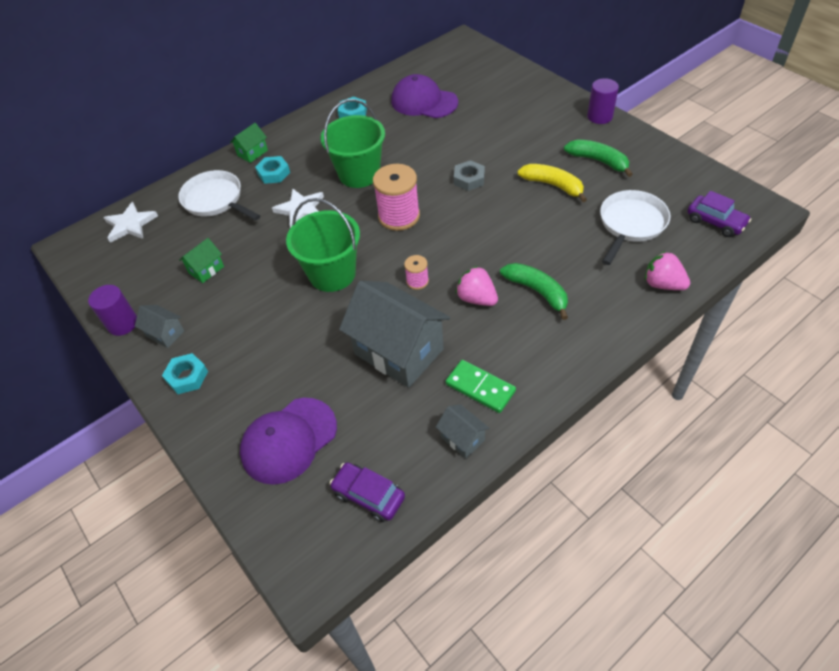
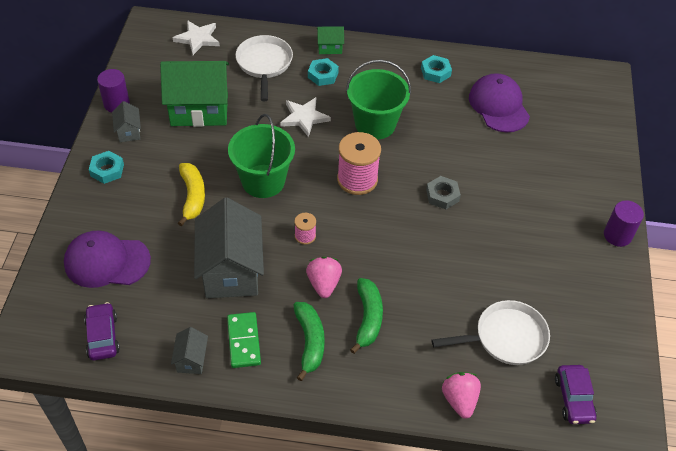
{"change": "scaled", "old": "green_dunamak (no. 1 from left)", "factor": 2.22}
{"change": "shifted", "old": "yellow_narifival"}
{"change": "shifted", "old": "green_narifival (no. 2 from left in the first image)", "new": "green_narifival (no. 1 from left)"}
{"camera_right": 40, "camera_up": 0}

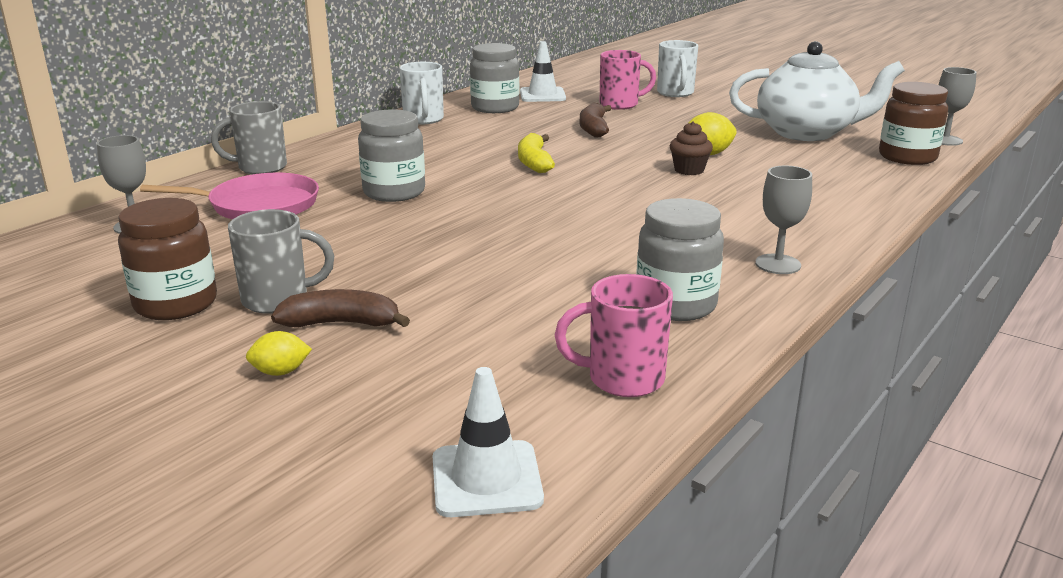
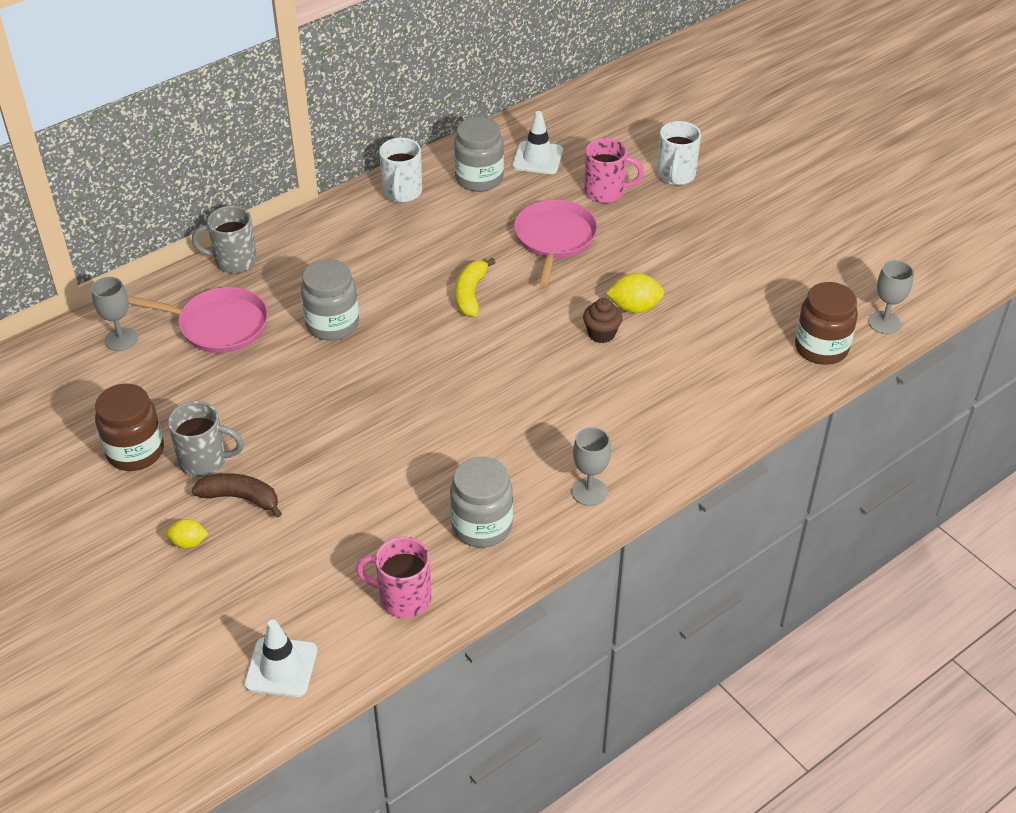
{"change": "swapped", "old": "brown_narifival (no. 2 from left)", "new": "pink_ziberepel (no. 2 from left)"}
{"change": "gone", "old": "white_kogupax"}
{"camera_right": 15, "camera_up": 20}

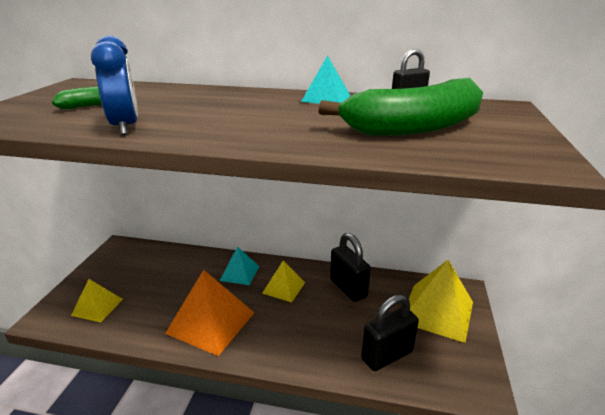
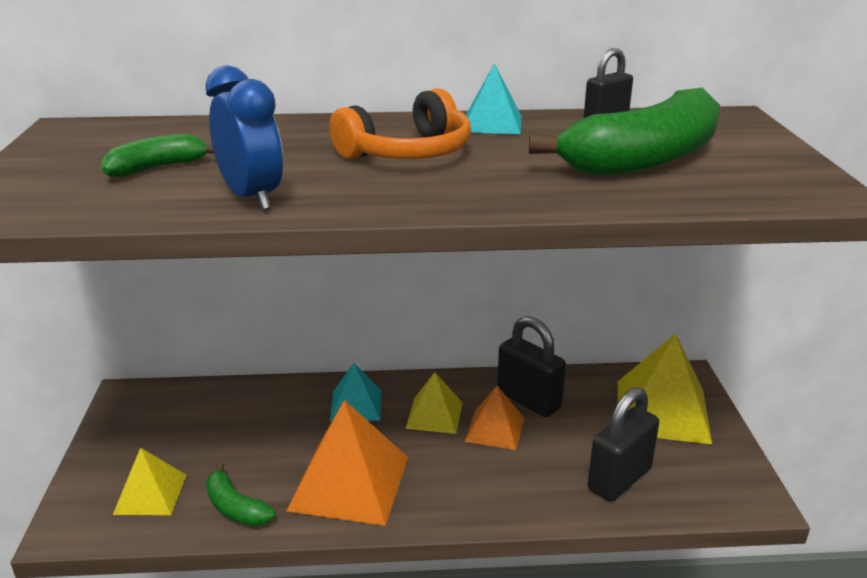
{"change": "new", "new": "green_narifival (no. 2 from left)"}
{"change": "new", "new": "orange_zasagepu"}
{"change": "new", "new": "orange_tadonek (no. 2 from left)"}
{"camera_right": -15, "camera_up": 0}

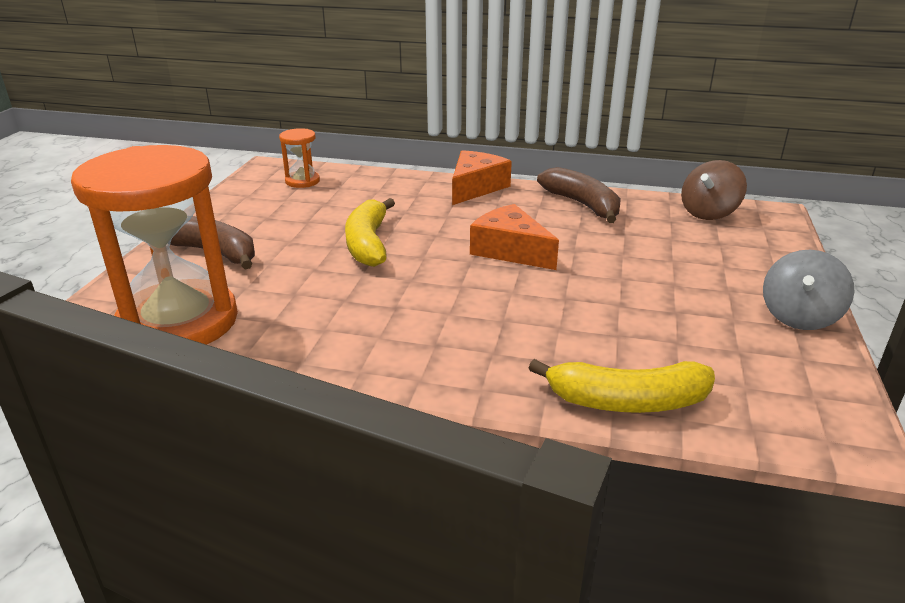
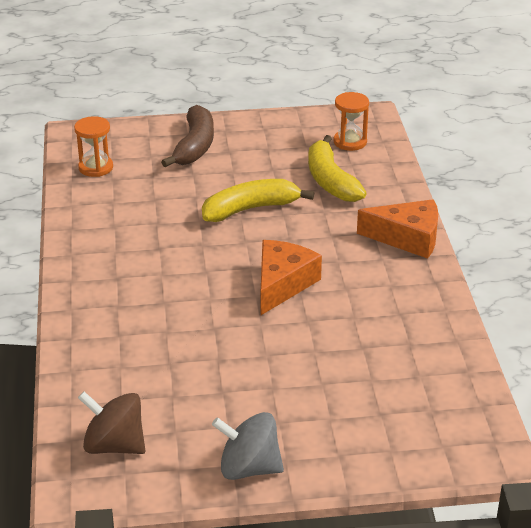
{"change": "scaled", "old": "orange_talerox (no. 1 from left)", "factor": 0.43}
{"change": "shifted", "old": "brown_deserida"}
{"change": "shifted", "old": "yellow_narifival (no. 2 from left)"}
{"change": "gone", "old": "brown_narifival (no. 2 from left)"}
{"camera_right": 70, "camera_up": 5}

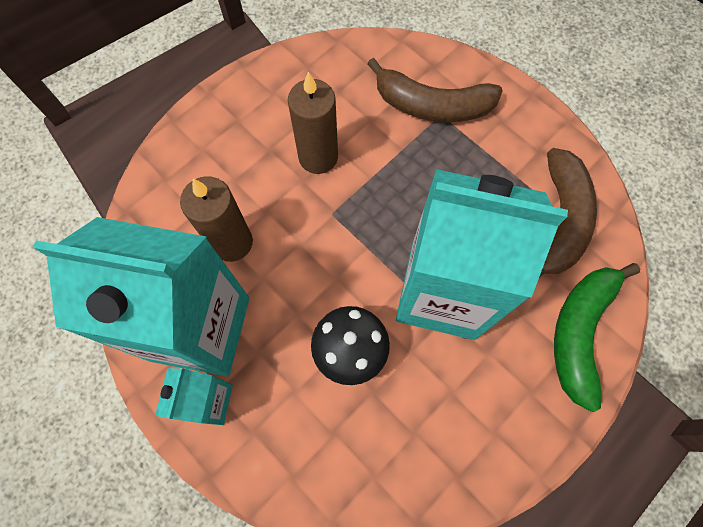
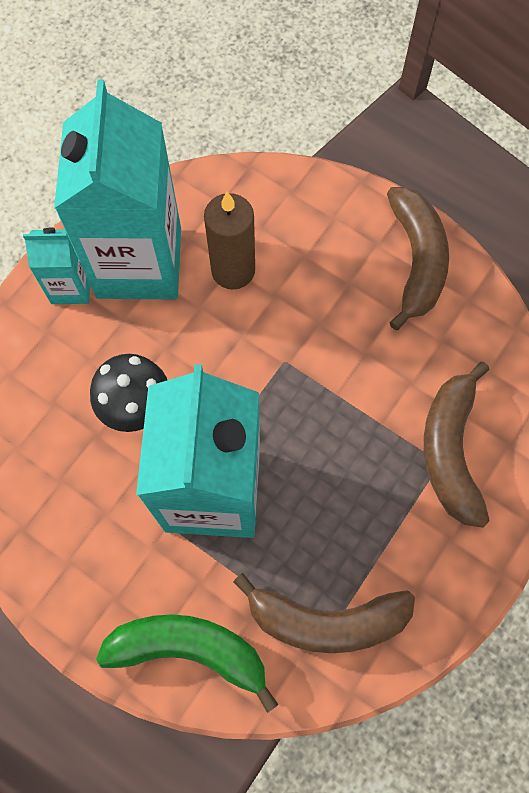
{"change": "new", "new": "brown_narifival (no. 2 from left)"}
{"change": "gone", "old": "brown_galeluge (no. 2 from left)"}
{"camera_right": 80, "camera_up": 0}

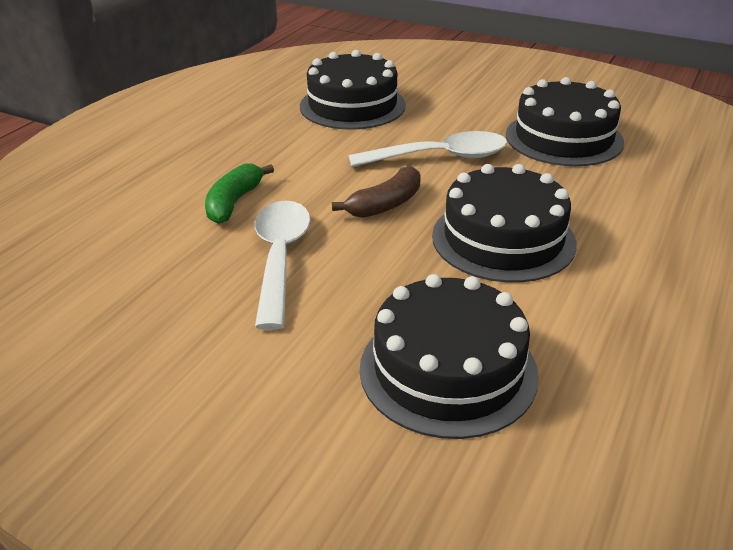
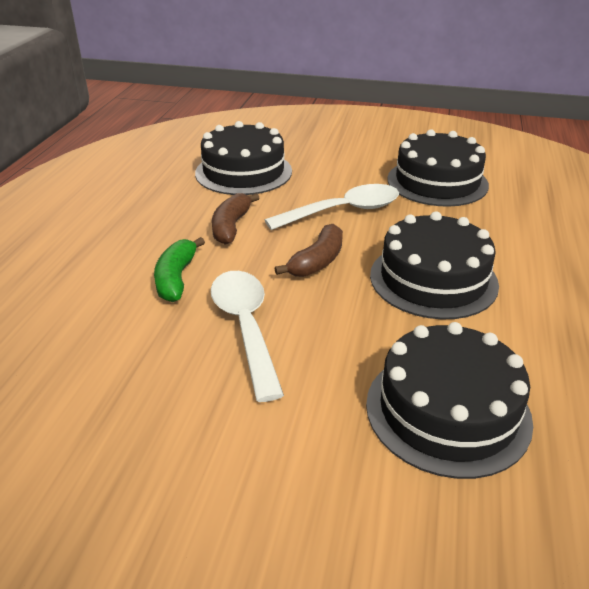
{"change": "new", "new": "brown_narifival (no. 1 from left)"}
{"camera_right": -15, "camera_up": 0}

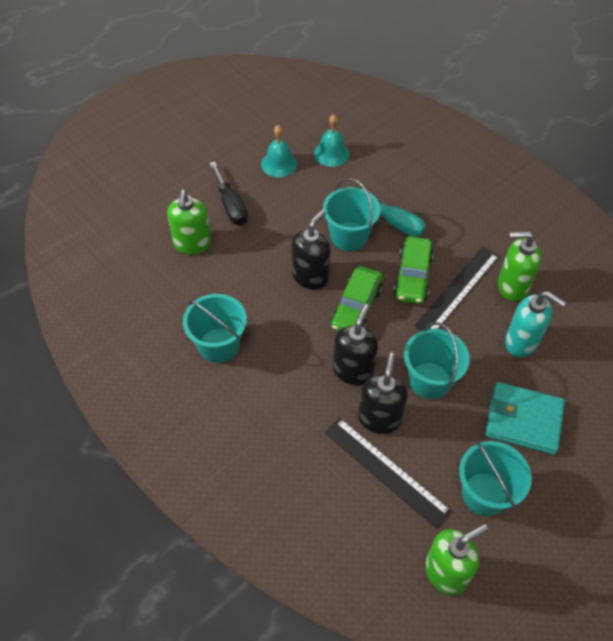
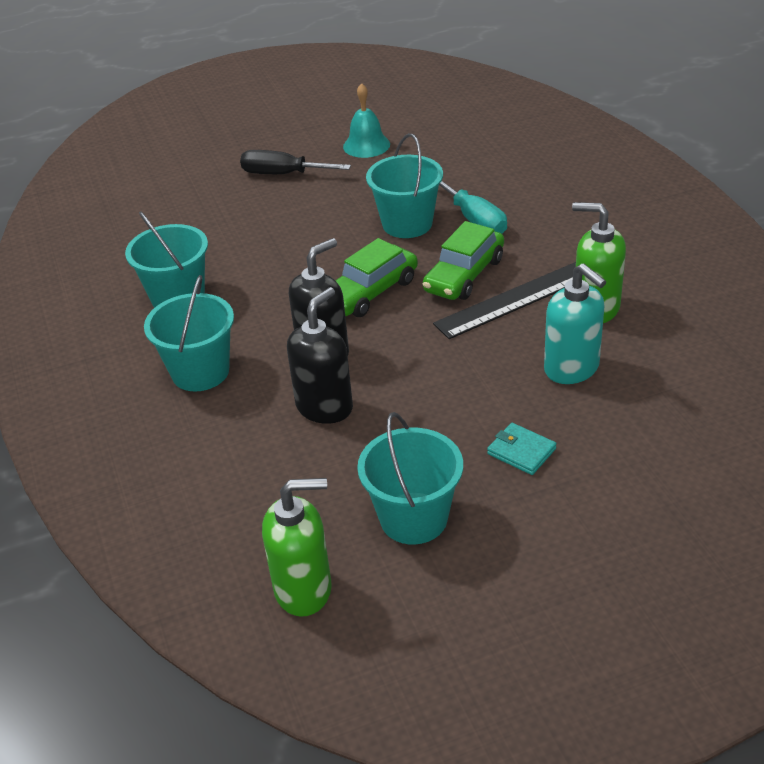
{"change": "shifted", "old": "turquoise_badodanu (no. 3 from left in the first image)", "new": "turquoise_badodanu (no. 2 from left)"}
{"change": "rotated", "old": "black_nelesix", "degrees": 105}
{"change": "scaled", "old": "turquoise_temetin", "factor": 0.52}
{"change": "gone", "old": "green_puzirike (no. 1 from left)"}
{"change": "gone", "old": "black_puzirike (no. 1 from left)"}
{"change": "gone", "old": "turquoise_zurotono (no. 2 from left)"}
{"change": "gone", "old": "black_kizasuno (no. 1 from left)"}
{"camera_right": 25, "camera_up": -15}

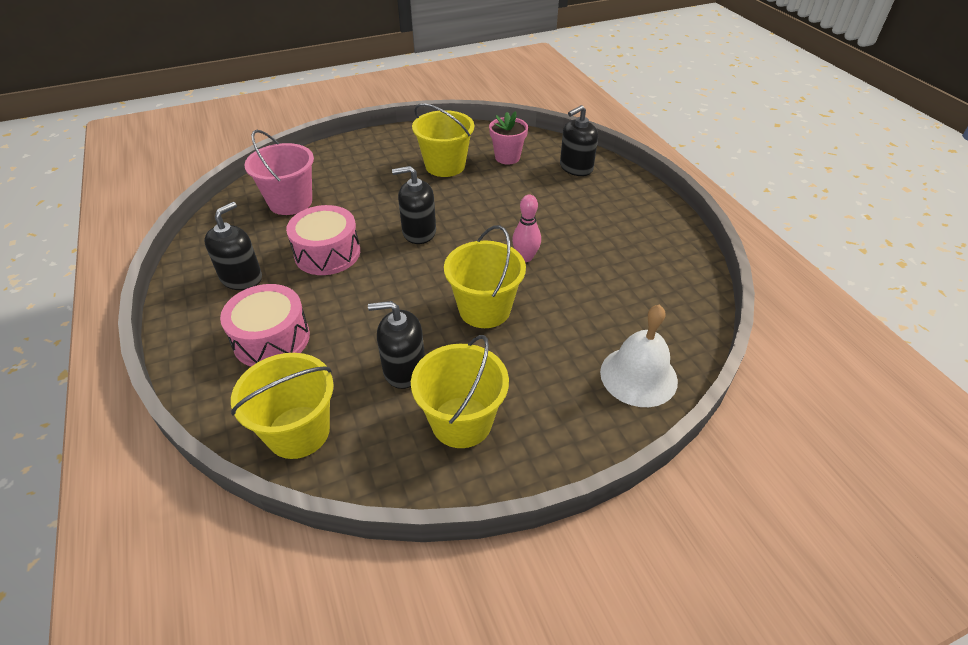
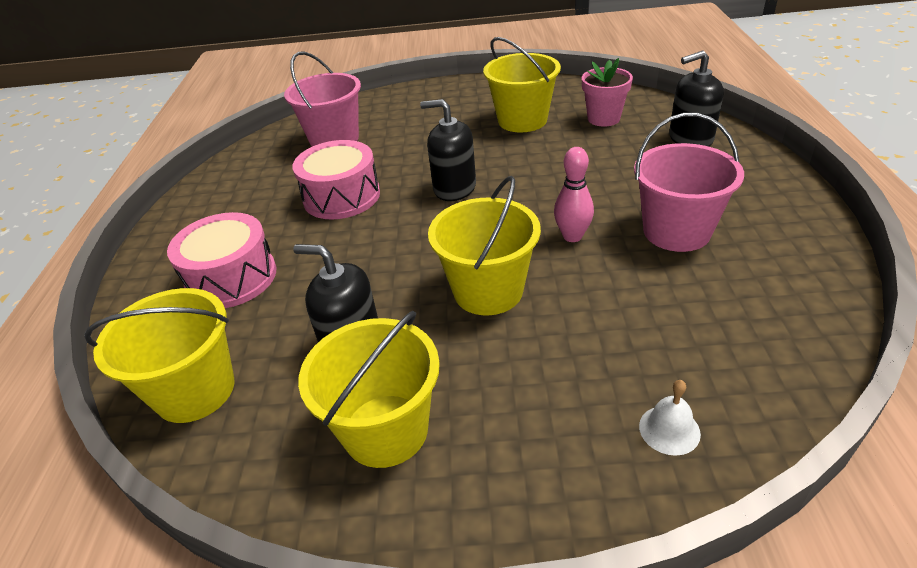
{"change": "new", "new": "pink_badodanu (no. 2 from left)"}
{"change": "scaled", "old": "white_zurotono", "factor": 0.49}
{"change": "gone", "old": "black_puzirike (no. 1 from left)"}
{"camera_right": 25, "camera_up": -5}

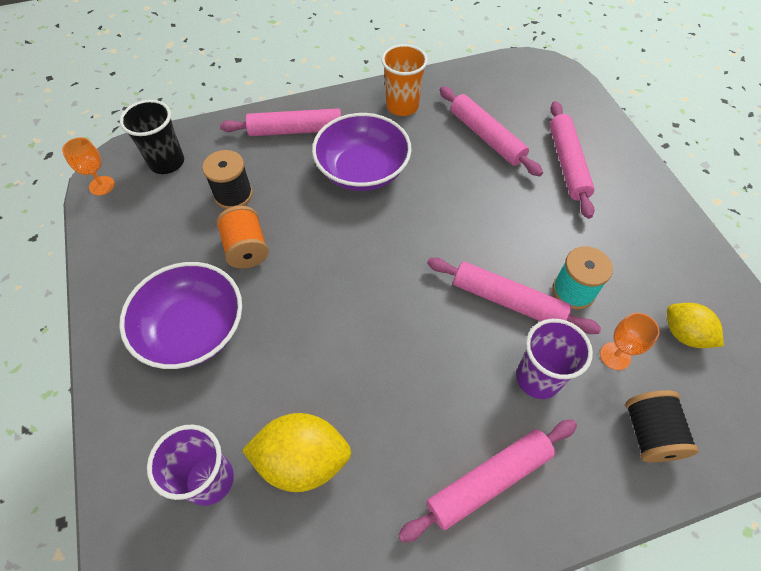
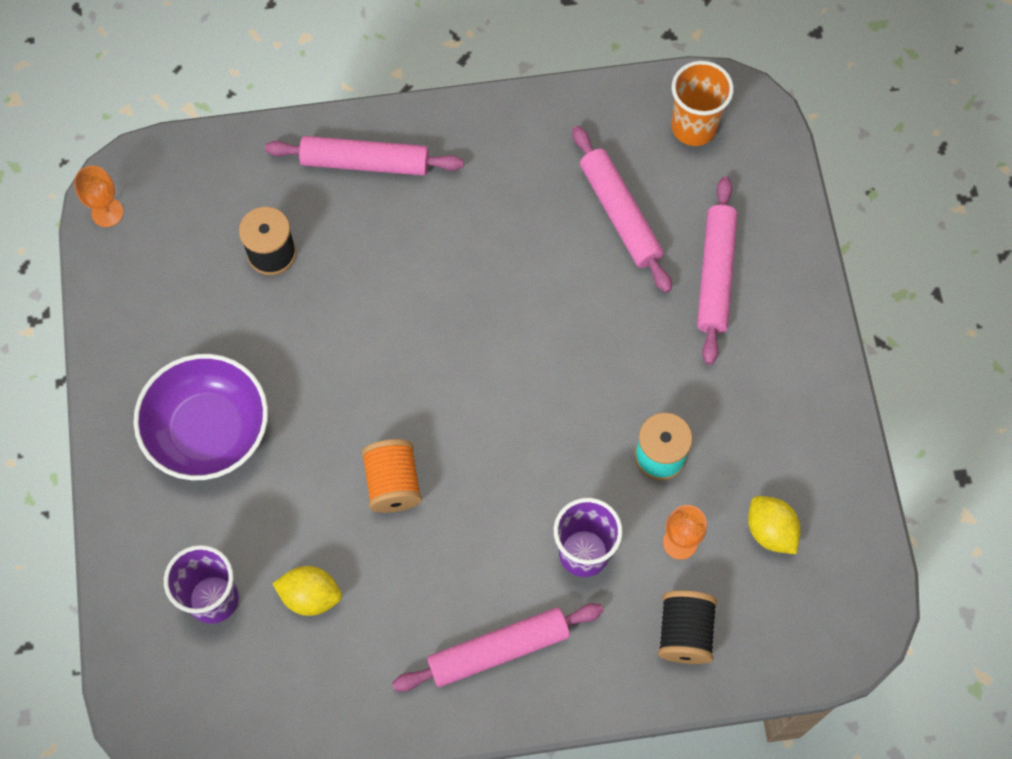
{"change": "scaled", "old": "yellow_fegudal (no. 1 from left)", "factor": 0.65}
{"change": "shifted", "old": "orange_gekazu"}
{"change": "shifted", "old": "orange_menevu"}
{"change": "gone", "old": "black_menevu"}
{"change": "gone", "old": "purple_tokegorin (no. 2 from left)"}
{"change": "gone", "old": "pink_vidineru (no. 4 from left)"}
{"camera_right": 10, "camera_up": 10}

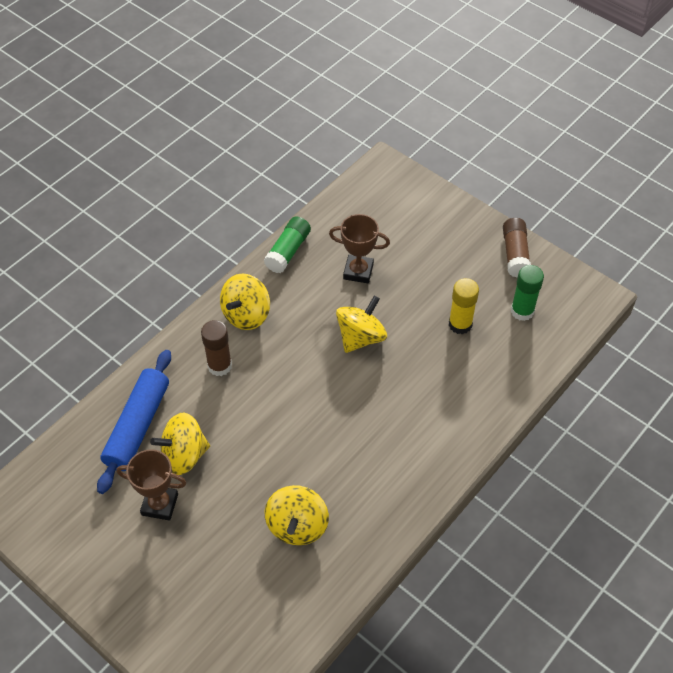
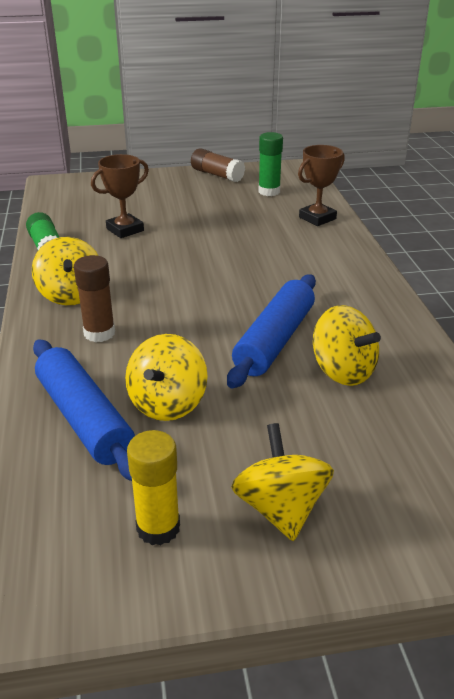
{"change": "shifted", "old": "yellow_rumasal"}
{"change": "new", "new": "blue_vidineru (no. 2 from left)"}
{"change": "shifted", "old": "yellow_deserida (no. 4 from left in the first image)", "new": "yellow_deserida (no. 3 from left)"}
{"change": "shifted", "old": "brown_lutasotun (no. 1 from left in the first image)", "new": "brown_lutasotun (no. 2 from left)"}
{"camera_right": -50, "camera_up": -20}

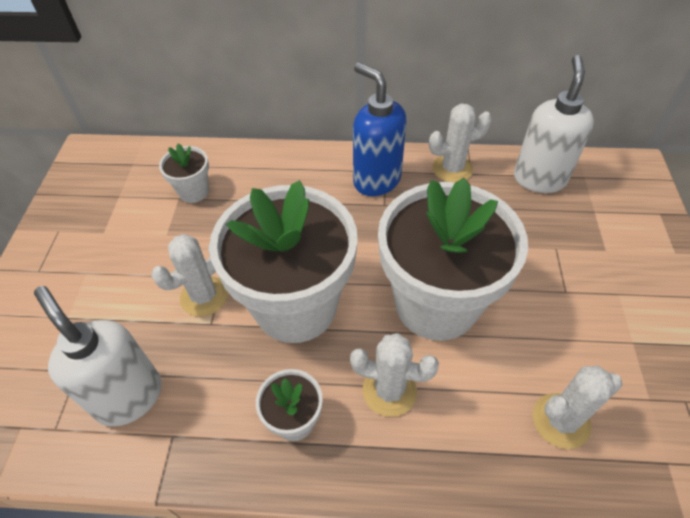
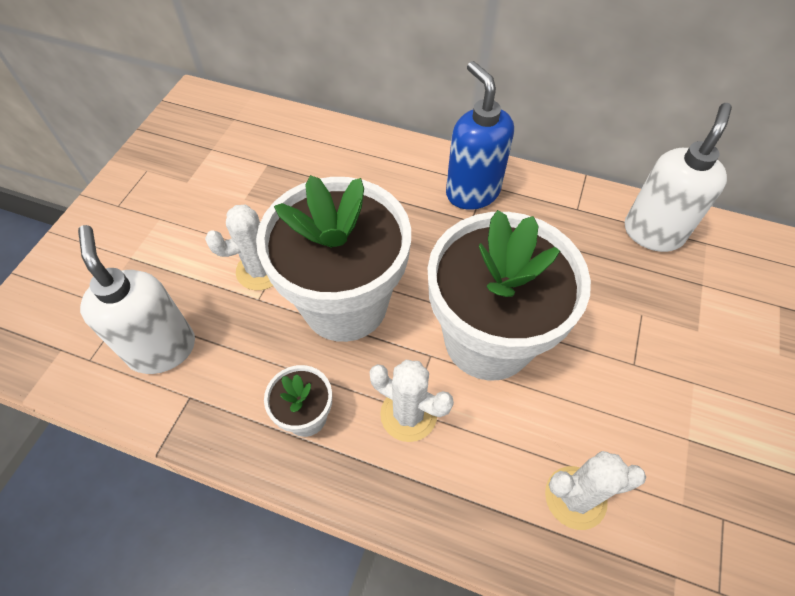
{"change": "gone", "old": "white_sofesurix (no. 1 from left)"}
{"change": "gone", "old": "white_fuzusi (no. 3 from left)"}
{"camera_right": 15, "camera_up": 5}

